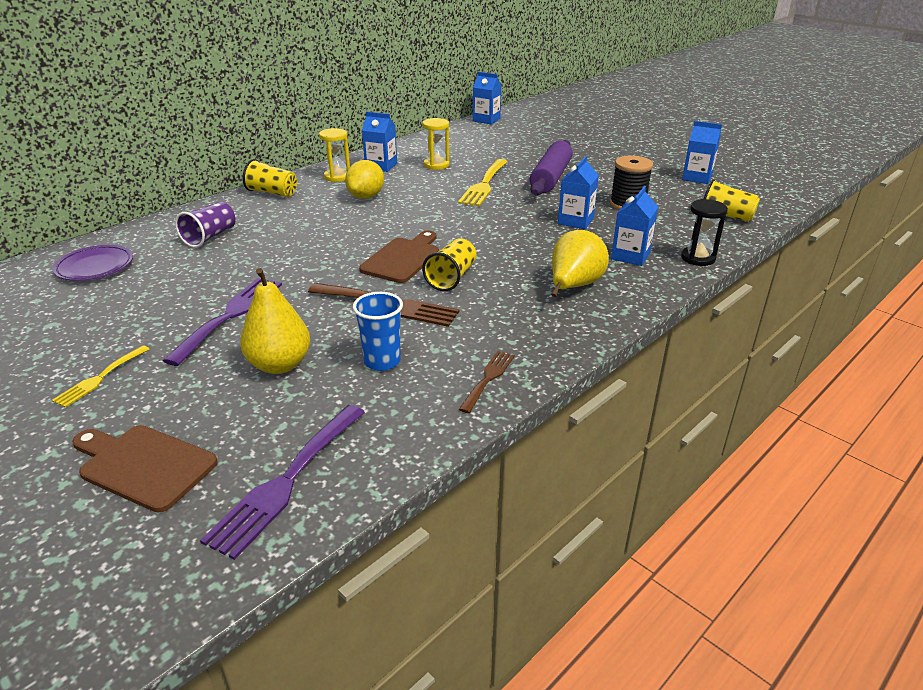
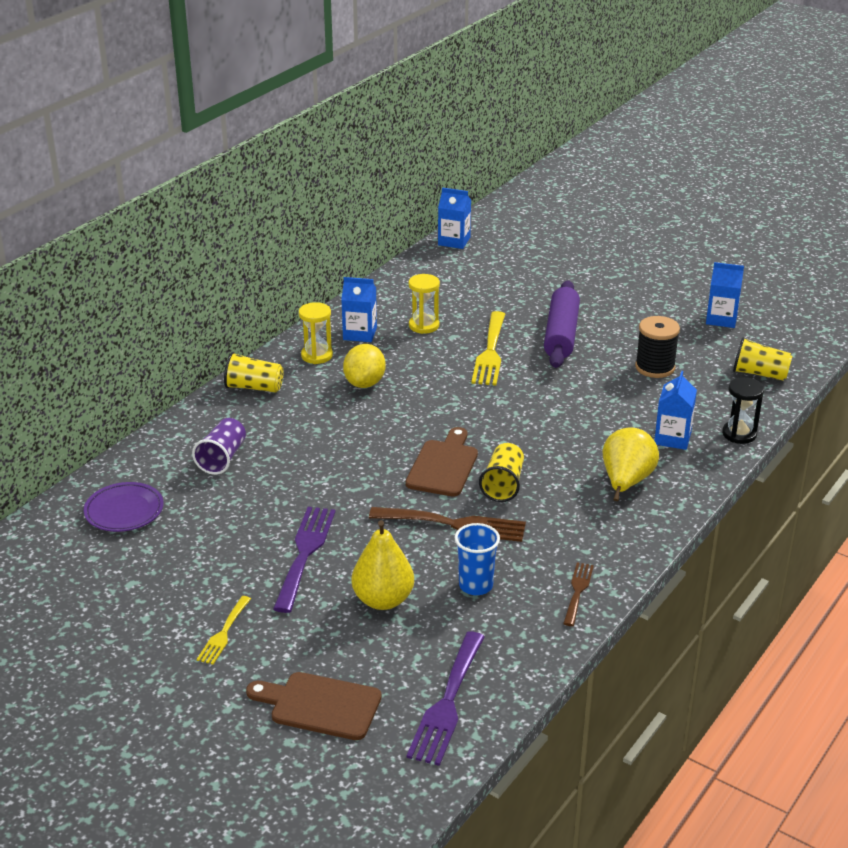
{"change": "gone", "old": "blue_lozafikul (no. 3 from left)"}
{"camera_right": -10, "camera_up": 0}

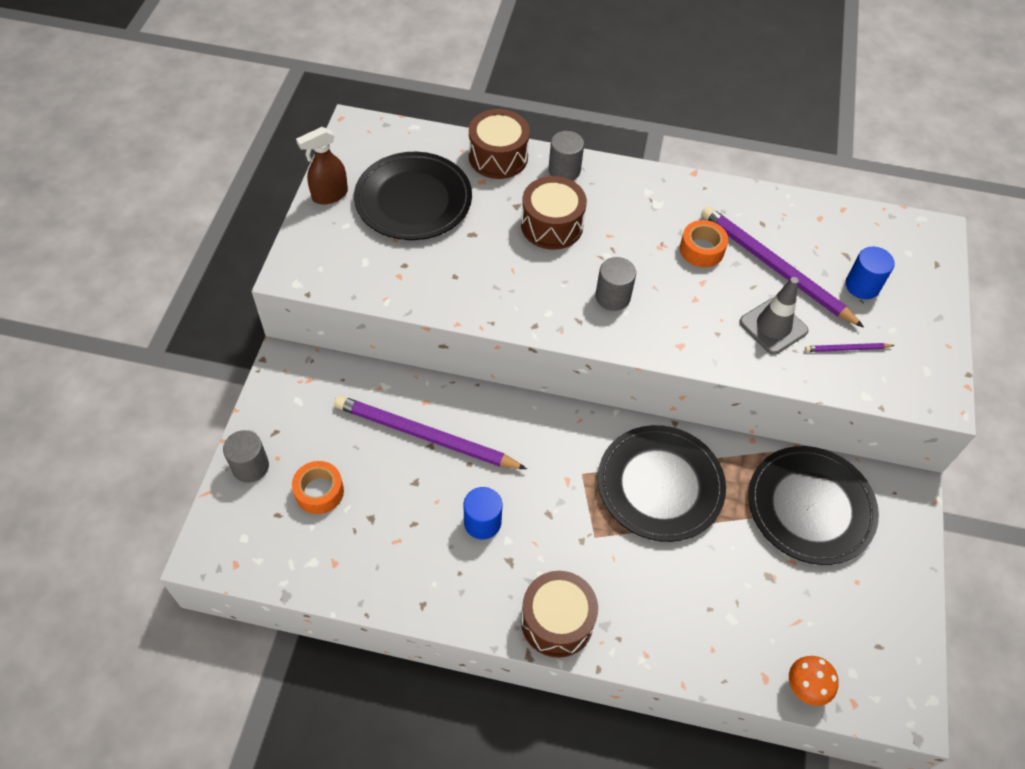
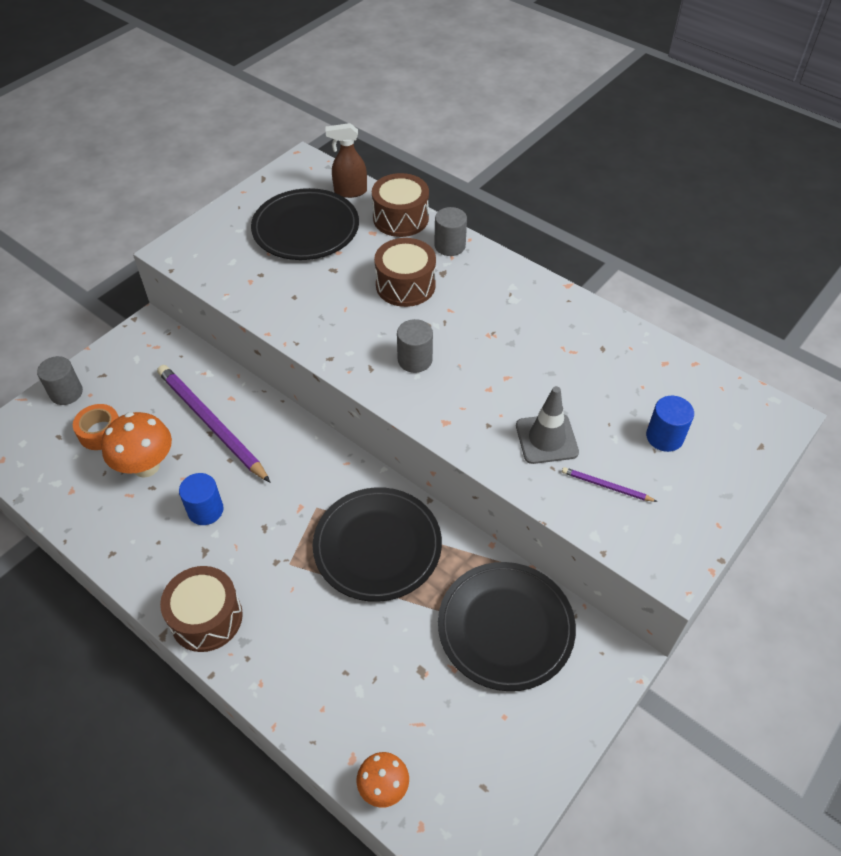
{"change": "new", "new": "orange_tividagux (no. 1 from left)"}
{"change": "shifted", "old": "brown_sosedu"}
{"change": "gone", "old": "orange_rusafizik (no. 2 from left)"}
{"change": "gone", "old": "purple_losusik (no. 2 from left)"}
{"camera_right": 30, "camera_up": -5}

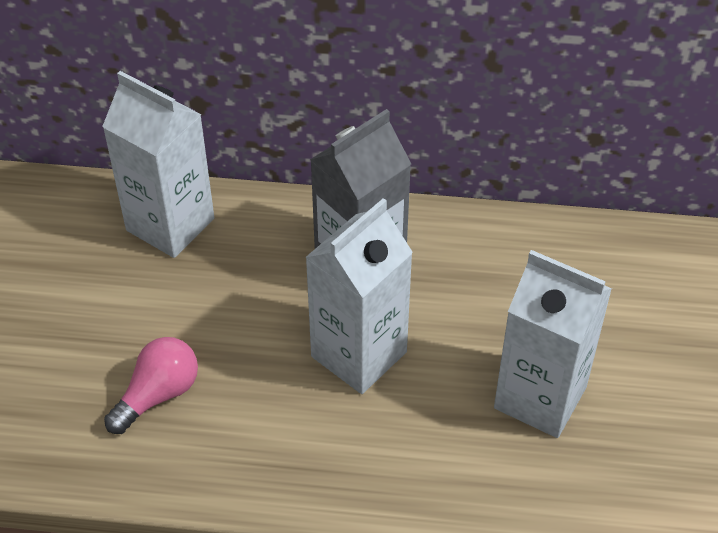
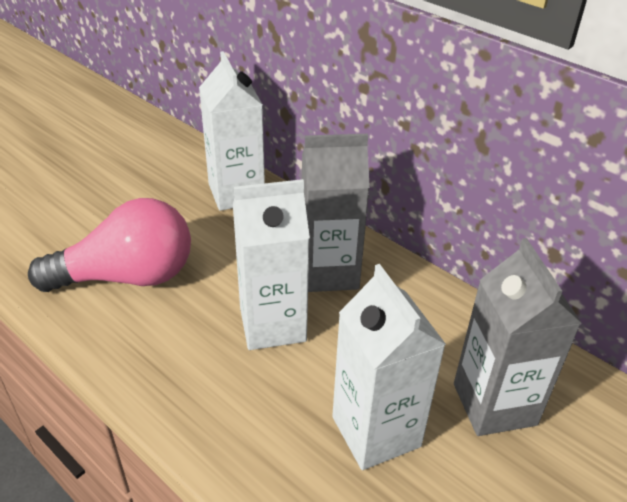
{"change": "scaled", "old": "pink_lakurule", "factor": 1.82}
{"change": "new", "new": "grey_lozafikul (no. 2 from left)"}
{"camera_right": 35, "camera_up": -10}

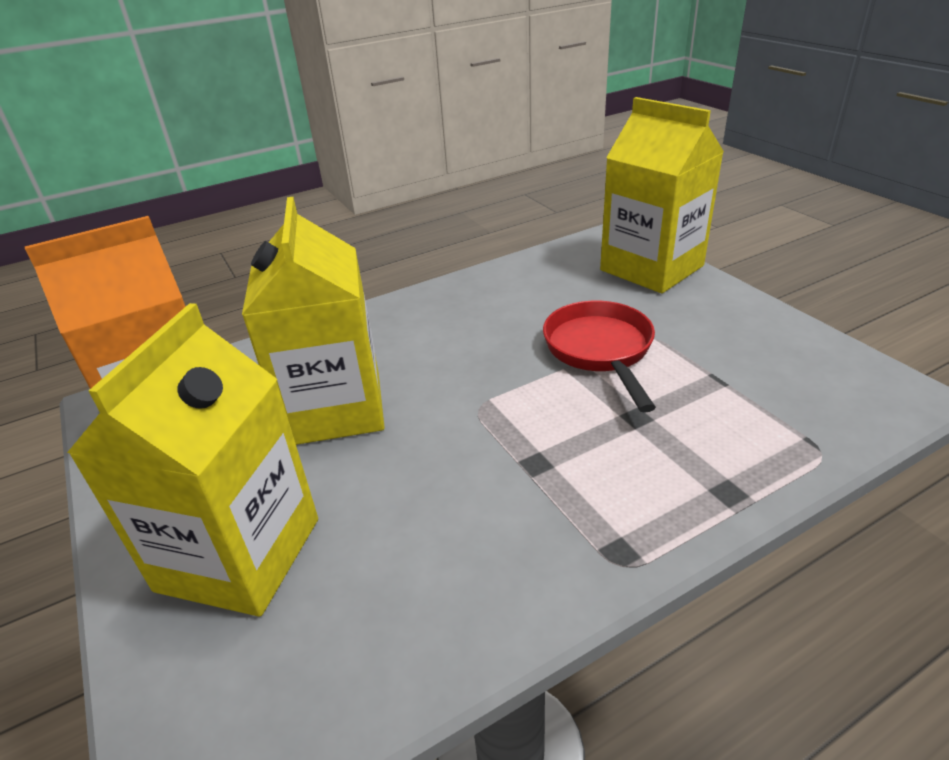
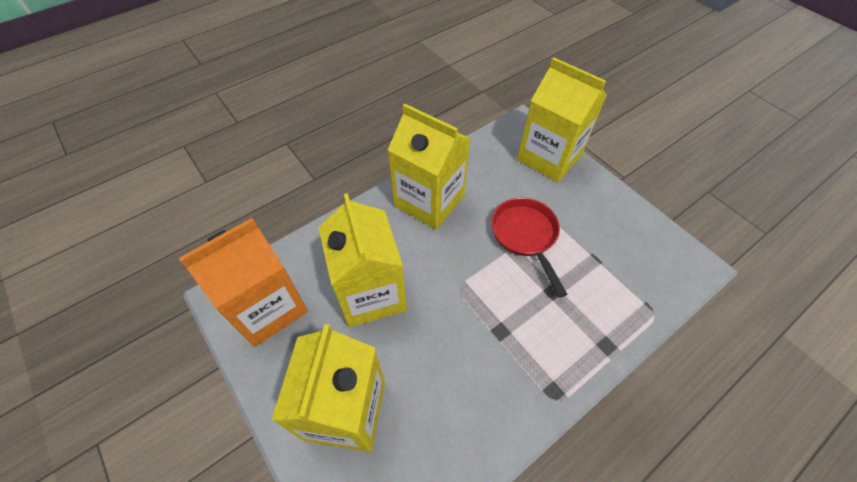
{"change": "new", "new": "yellow_lozafikul (no. 3 from left)"}
{"camera_right": -10, "camera_up": 20}

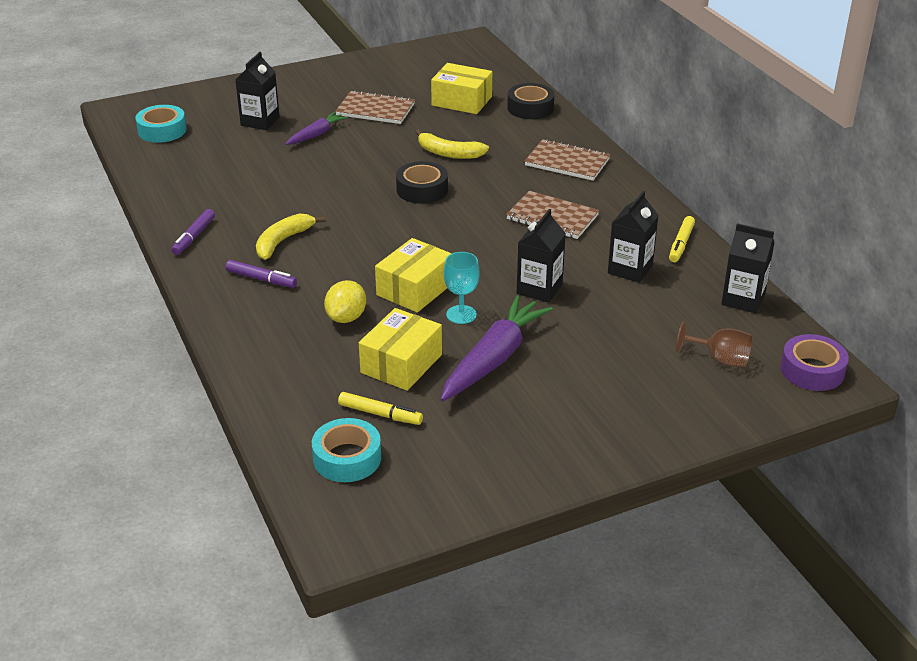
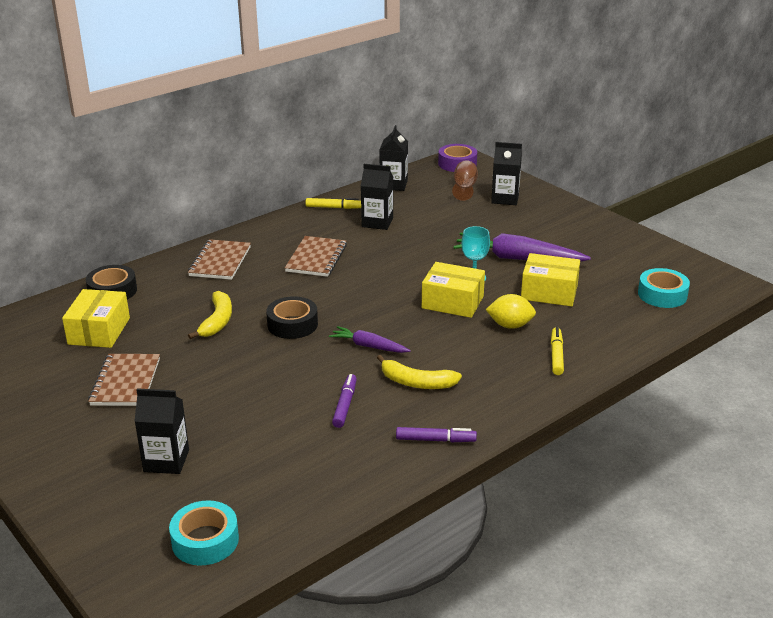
{"change": "shifted", "old": "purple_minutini (no. 1 from left)"}
{"change": "shifted", "old": "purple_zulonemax (no. 2 from left in the first image)", "new": "purple_zulonemax (no. 1 from left)"}
{"change": "shifted", "old": "black_lozafikul (no. 2 from left in the first image)", "new": "black_lozafikul (no. 4 from left)"}
{"change": "shifted", "old": "yellow_zulonemax (no. 1 from left in the first image)", "new": "yellow_zulonemax (no. 2 from left)"}
{"camera_right": -105, "camera_up": -5}

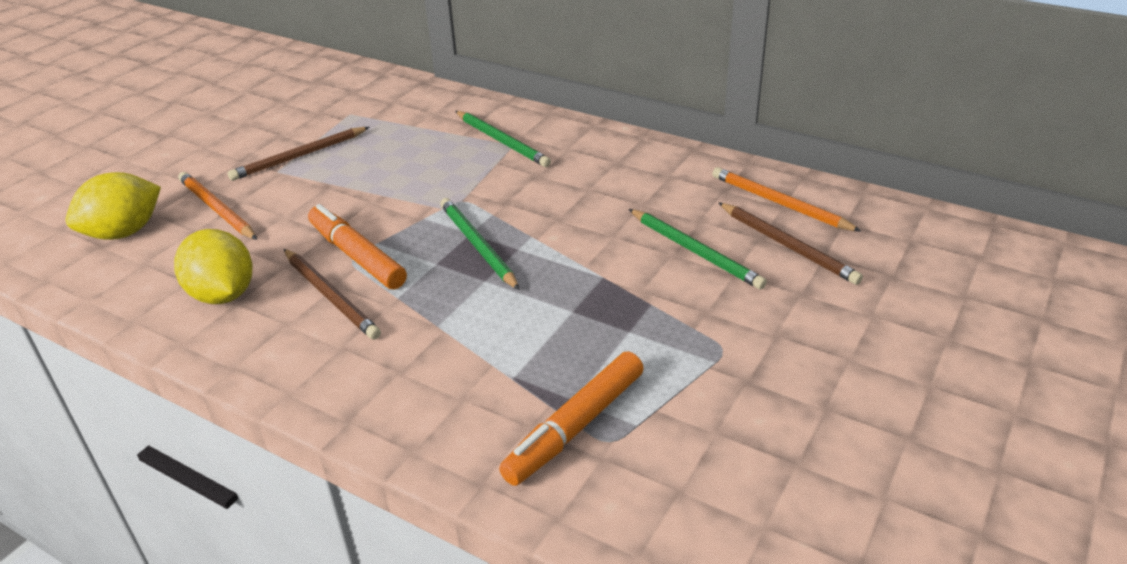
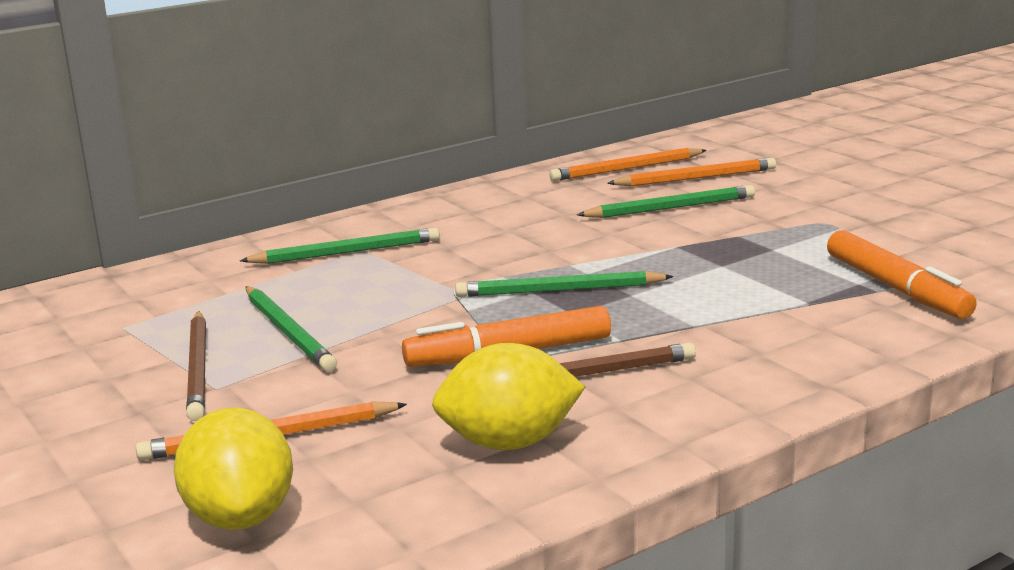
{"change": "new", "new": "green_losusik (no. 1 from left)"}
{"change": "repainted", "old": "brown_losusik (no. 3 from left)", "new": "orange_losusik (no. 3 from left)"}
{"camera_right": -65, "camera_up": -15}

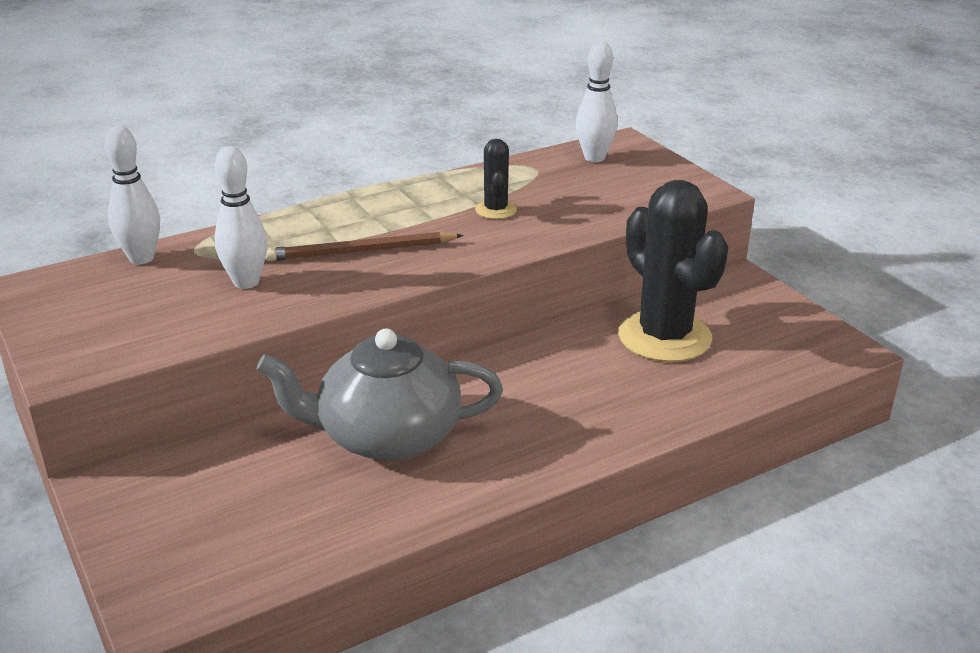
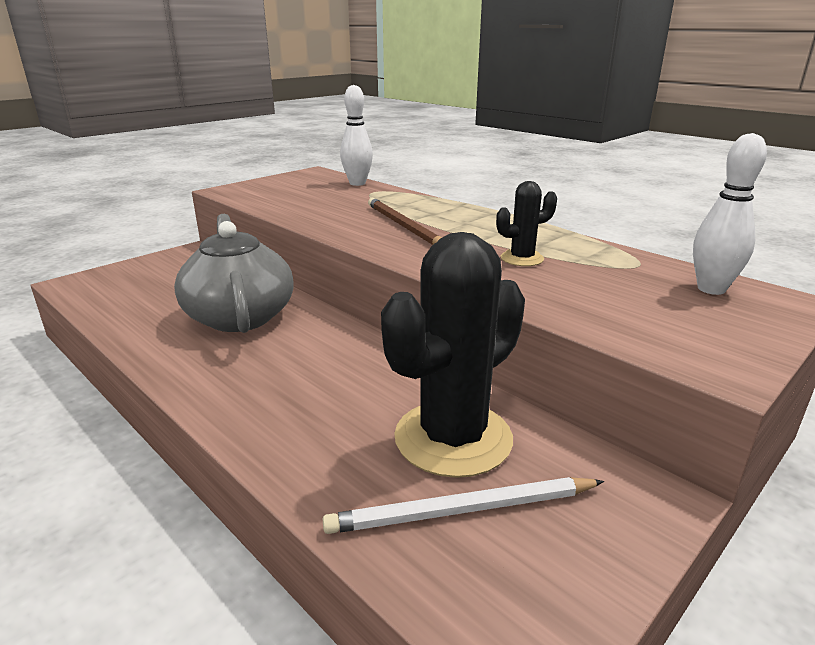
{"change": "new", "new": "white_losusik"}
{"change": "gone", "old": "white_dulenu (no. 2 from left)"}
{"camera_right": 75, "camera_up": -5}

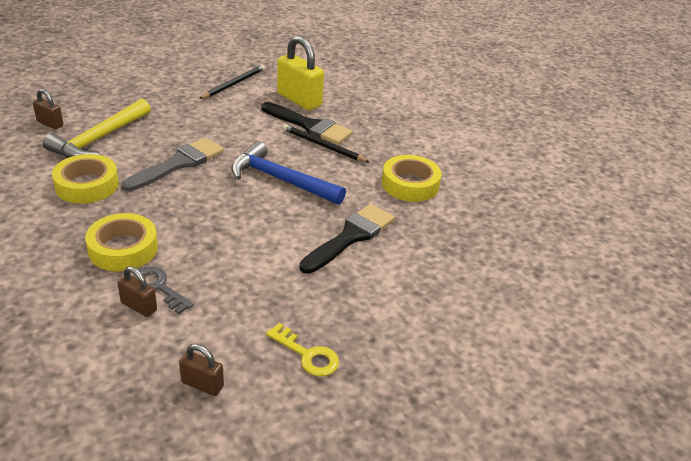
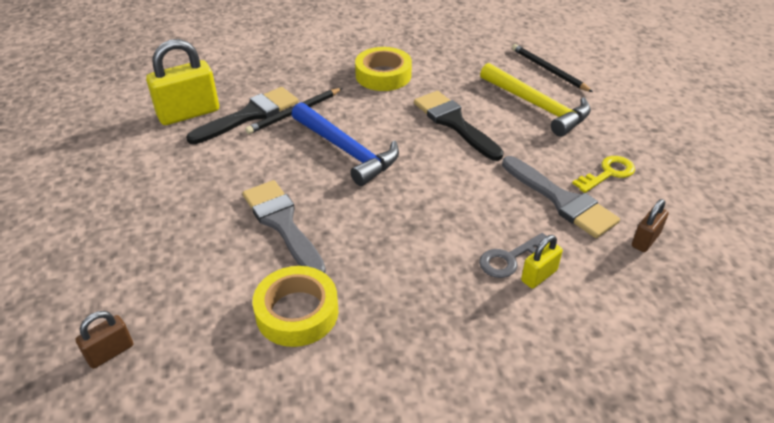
{"change": "rotated", "old": "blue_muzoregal", "degrees": -90}
{"change": "shifted", "old": "yellow_muzoregal"}
{"change": "new", "new": "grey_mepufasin (no. 2 from left)"}
{"change": "shifted", "old": "black_losusik (no. 1 from left in the first image)", "new": "black_losusik (no. 2 from left)"}
{"change": "repainted", "old": "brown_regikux (no. 2 from left)", "new": "yellow_regikux (no. 2 from left)"}
{"change": "gone", "old": "yellow_rusafizik (no. 2 from left)"}
{"camera_right": -70, "camera_up": 5}

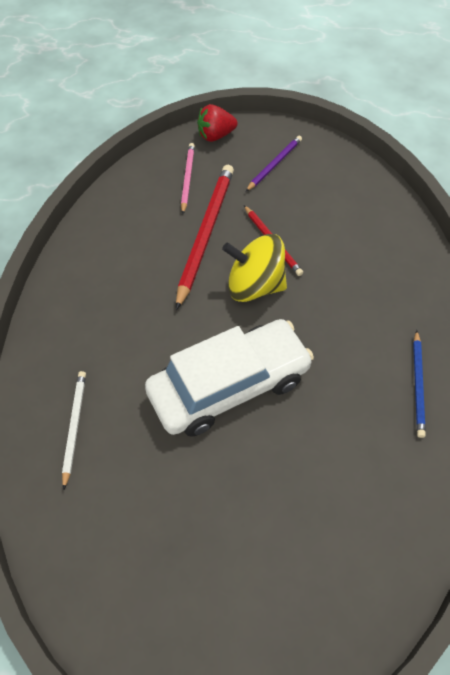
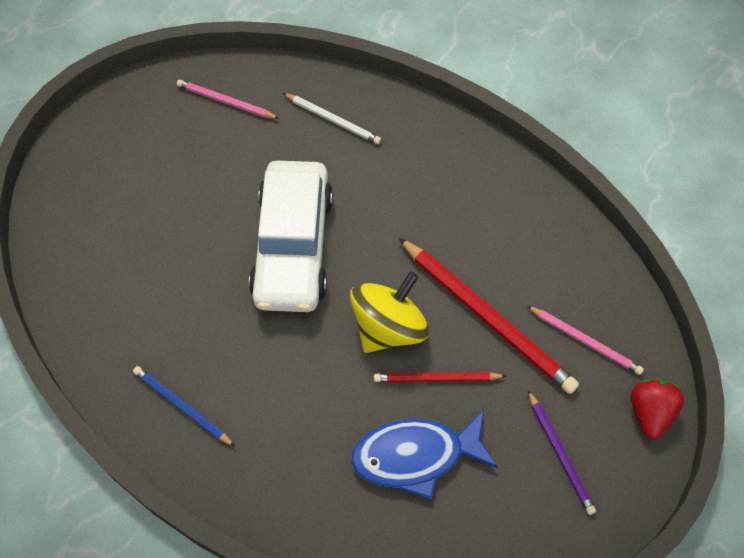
{"change": "new", "new": "pink_losusik (no. 1 from left)"}
{"change": "new", "new": "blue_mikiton"}
{"camera_right": 120, "camera_up": 5}

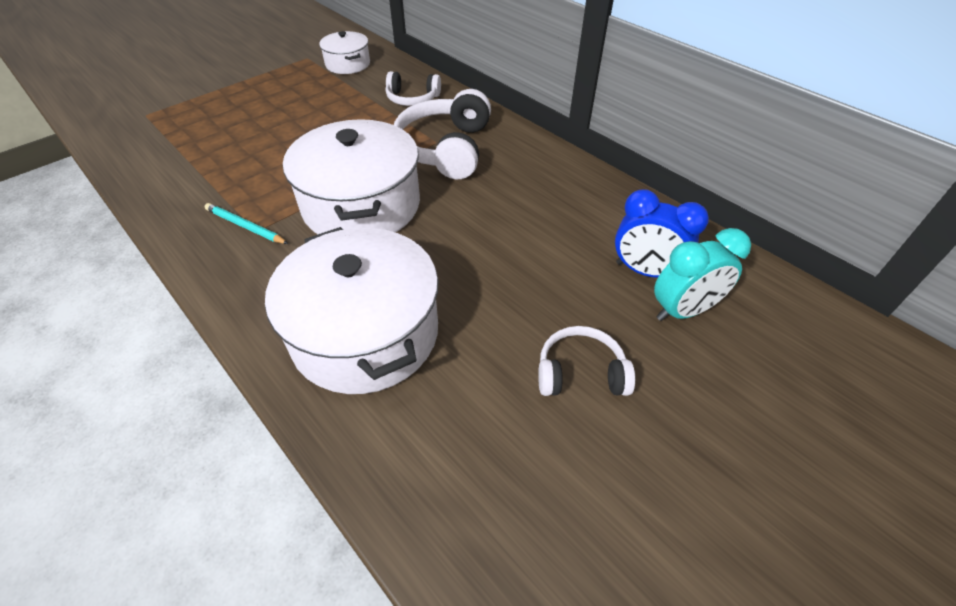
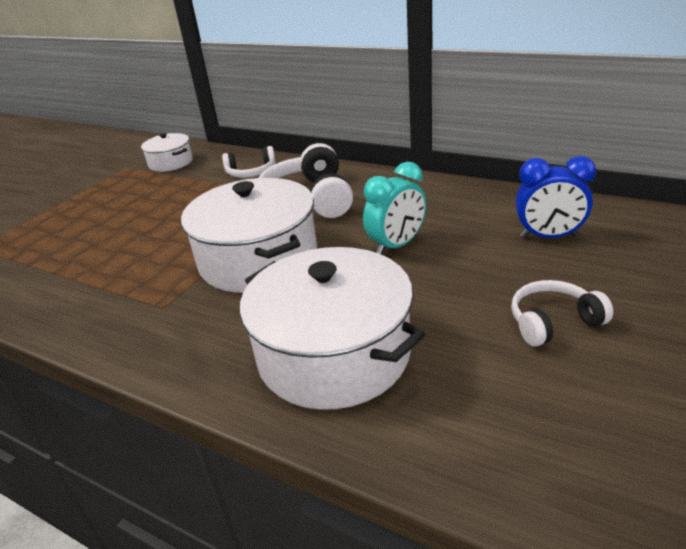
{"change": "shifted", "old": "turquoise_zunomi"}
{"change": "gone", "old": "turquoise_losusik"}
{"camera_right": -15, "camera_up": -15}

